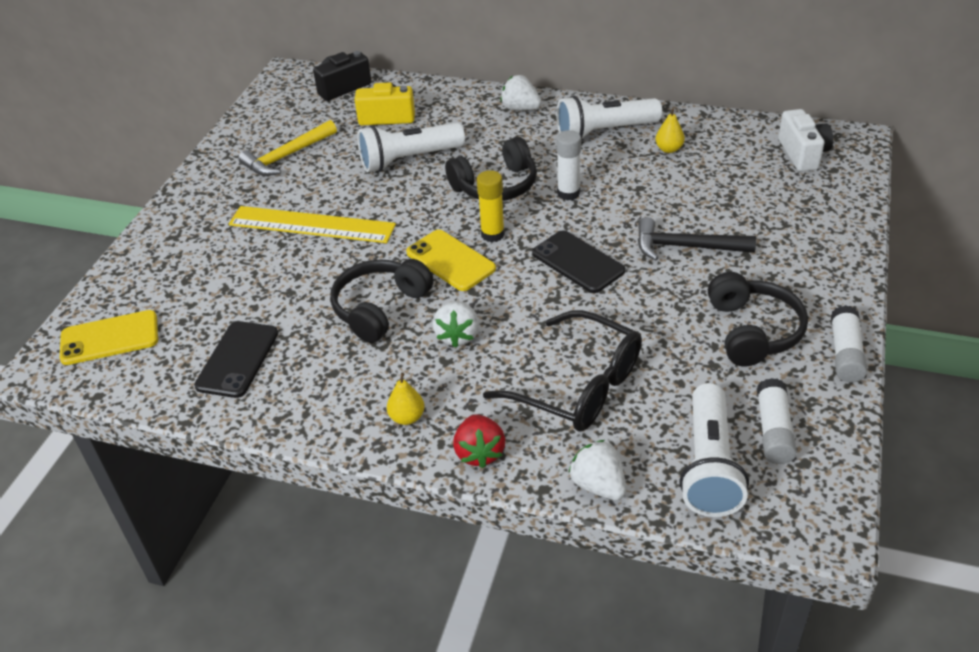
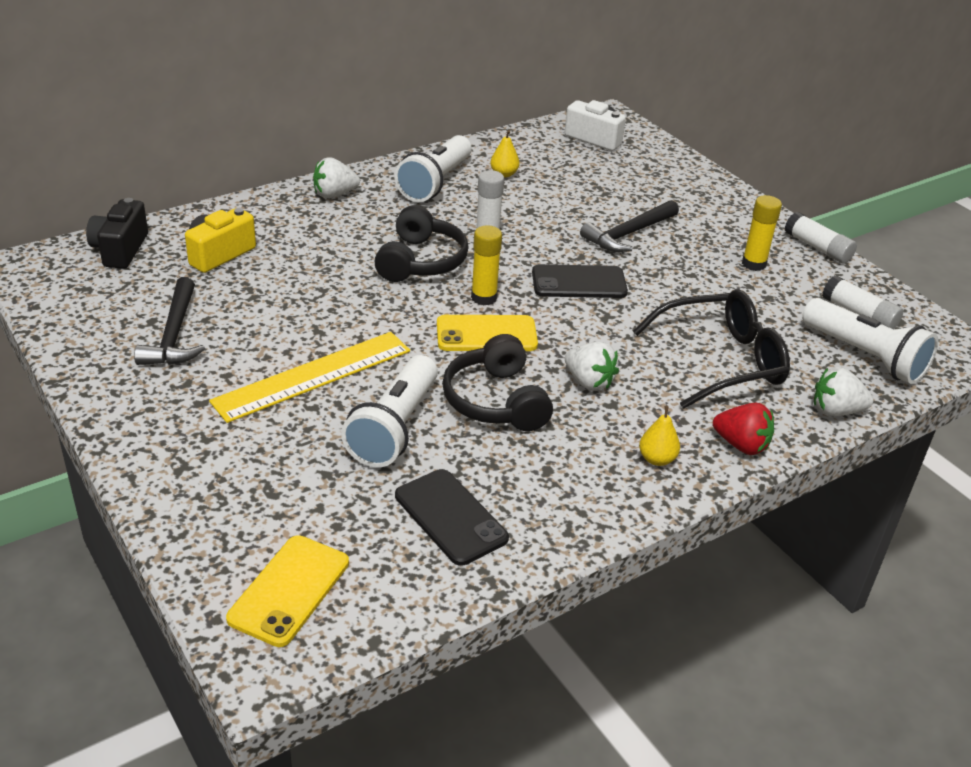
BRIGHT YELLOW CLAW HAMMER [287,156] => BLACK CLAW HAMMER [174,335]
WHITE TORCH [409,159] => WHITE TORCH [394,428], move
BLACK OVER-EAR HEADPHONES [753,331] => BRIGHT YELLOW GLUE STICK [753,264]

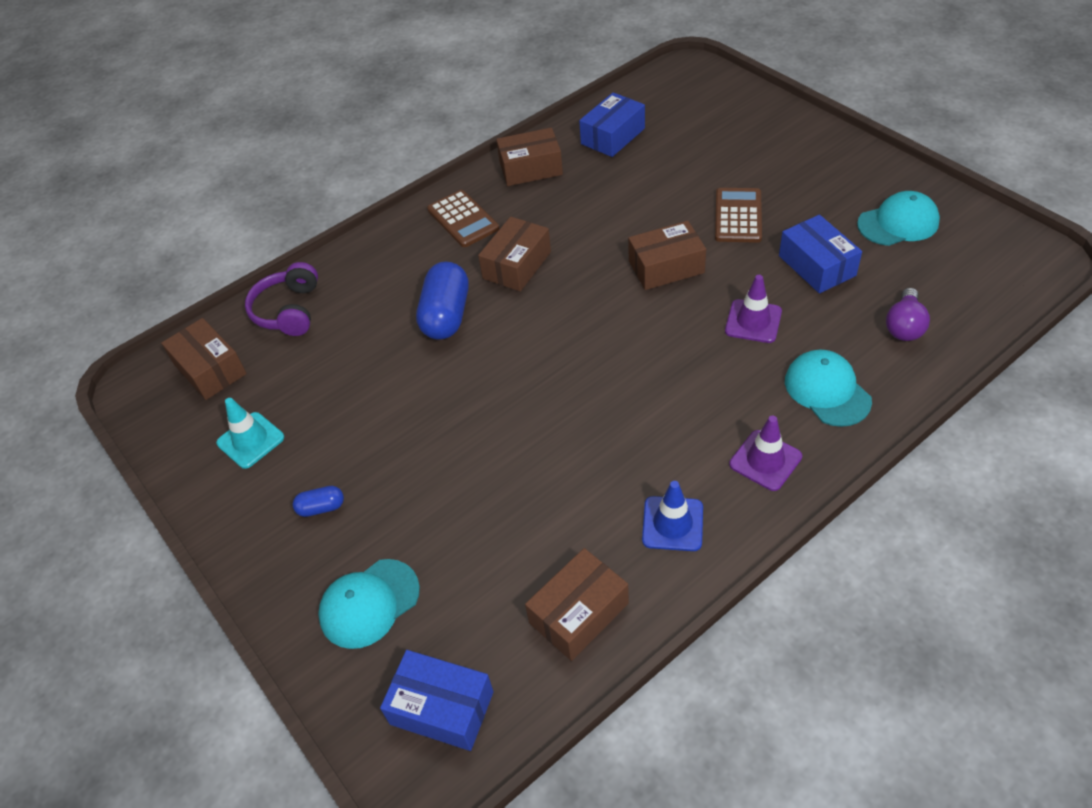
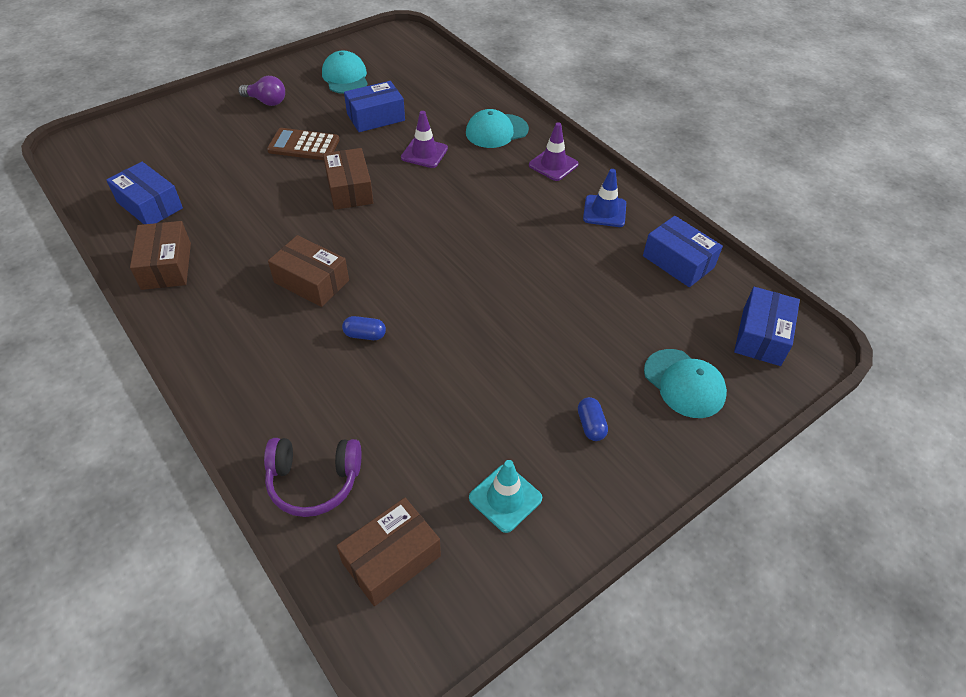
BROWN ADDING MACHINE [463,219] => nothing
BLUE PILL SHAPE [446,315] => BLUE PILL SHAPE [365,335], x0.48
ROYAL PURPLE BULB [904,326] => ROYAL PURPLE BULB [266,101], move
BROWN PACKAGE [579,613] => BLUE PACKAGE [678,261]

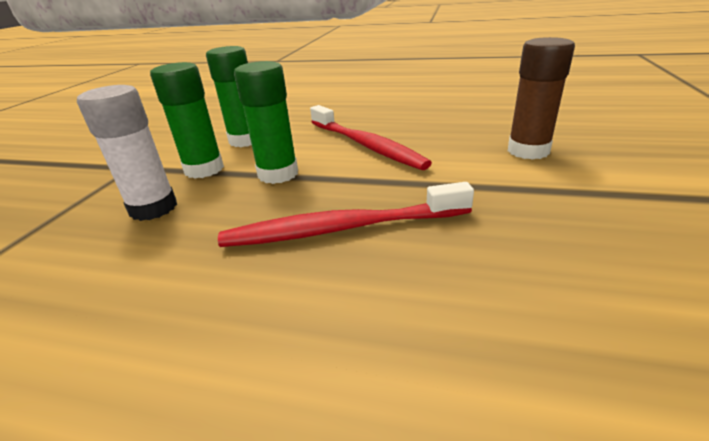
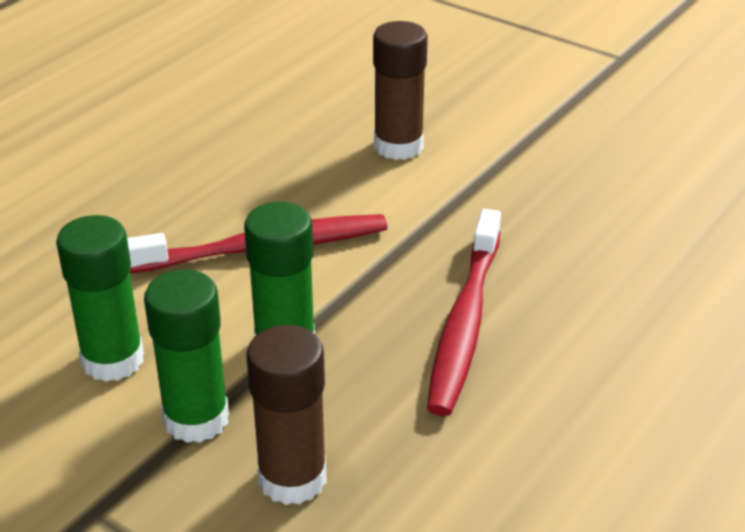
WHITE GLUE STICK [153,208] => BROWN GLUE STICK [292,478]

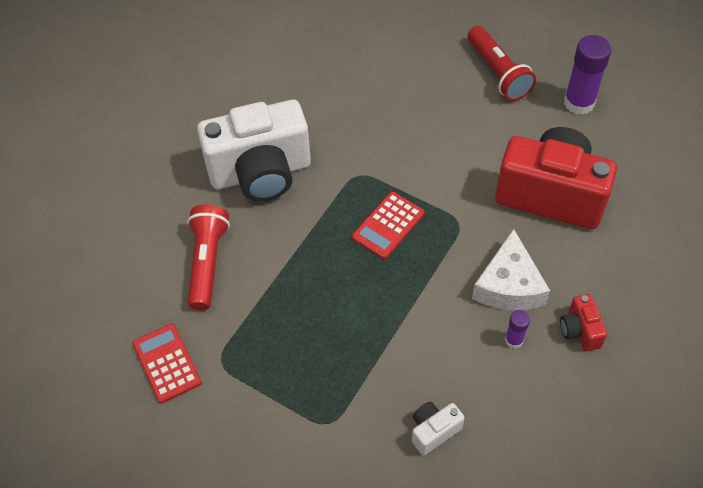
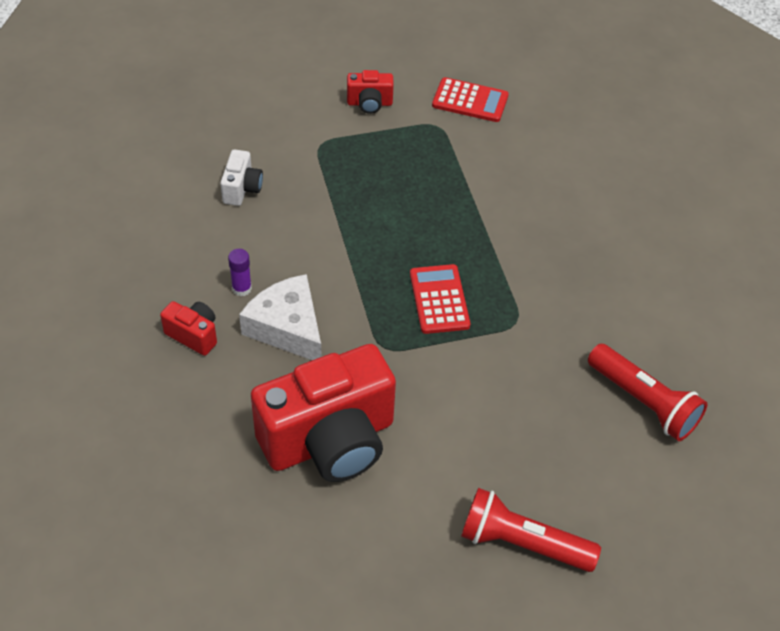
ROYAL PURPLE GLUE STICK [579,103] => nothing
WHITE PHOTO CAMERA [260,173] => nothing
CRIMSON TORCH [207,263] => CRIMSON TORCH [643,402], move
nothing => CRIMSON PHOTO CAMERA [369,103]

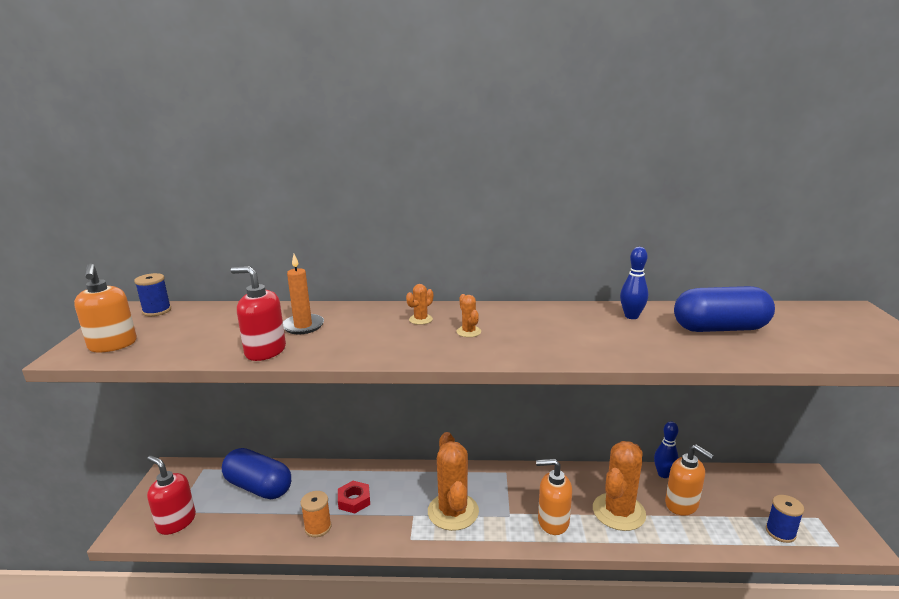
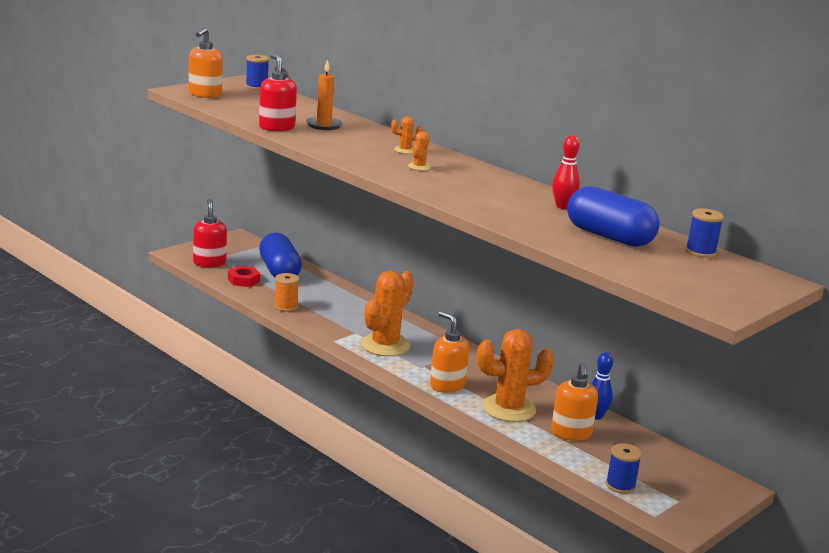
BLUE TENPIN [631,316] => CRIMSON TENPIN [562,206]
CRIMSON NUT [354,500] => CRIMSON NUT [243,280], move
nothing => BLUE SPOOL [700,252]

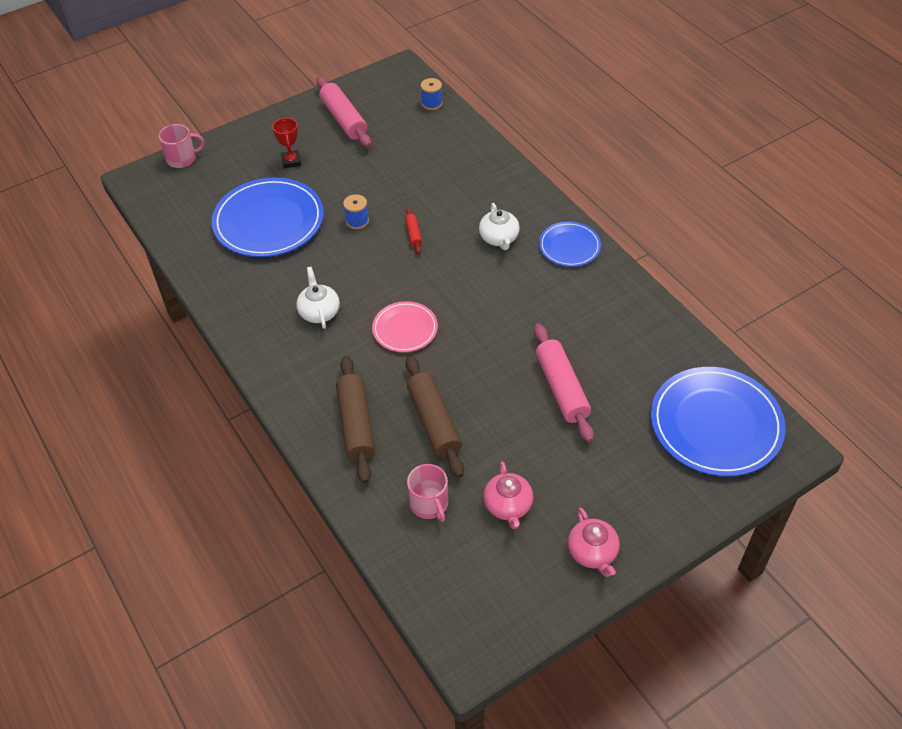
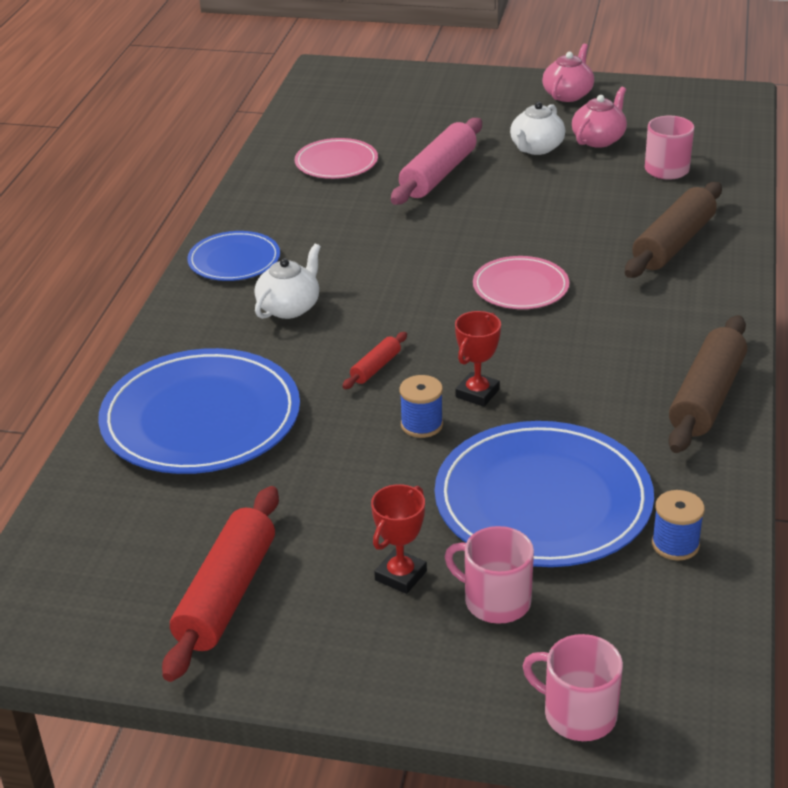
ROSY ROLLING PIN [344,119] => CRIMSON ROLLING PIN [227,595]
BLUE SPOOL [432,103] => BLUE SPOOL [675,544], move
WHITE CHINA TEAPOT [319,312] => WHITE CHINA TEAPOT [536,148], move
BROWN ROLLING PIN [434,422] => BROWN ROLLING PIN [707,397], move
BLUE DINNER PLATE [716,424] => BLUE DINNER PLATE [201,418], move
nothing => ROSY DINNER PLATE [336,162]
nothing => CRIMSON PRIZE CUP [477,393]
nothing => ROSY TEA MUG [495,601]

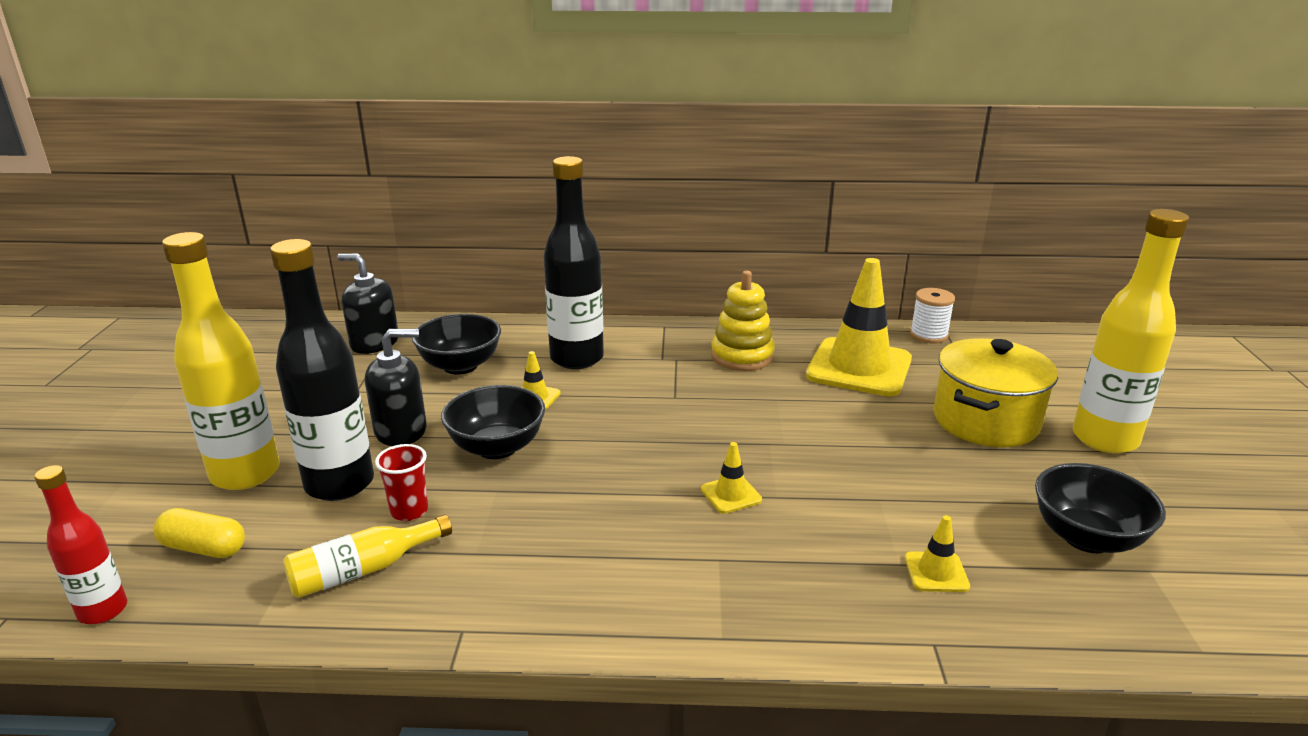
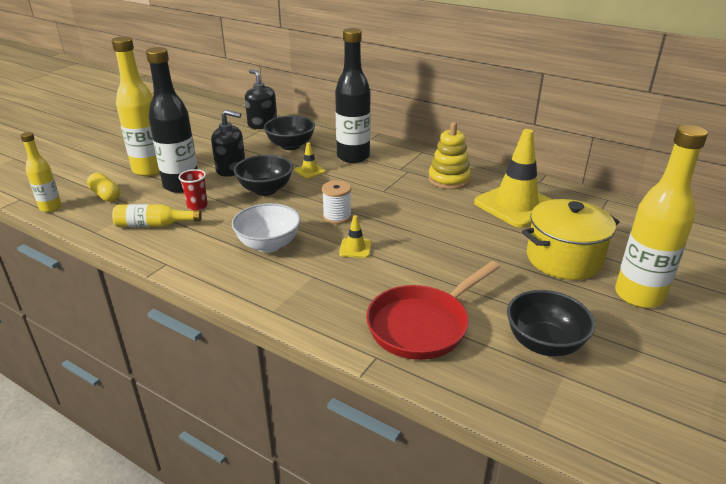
WHITE SPOOL [928,335] => WHITE SPOOL [337,217], move
CRIMSON BOTTLE [103,611] => BRIGHT YELLOW BOTTLE [50,207]
BRIGHT YELLOW ROAD CONE [936,572] => CRIMSON PAN [422,325]
nothing => WHITE BOWL [268,245]

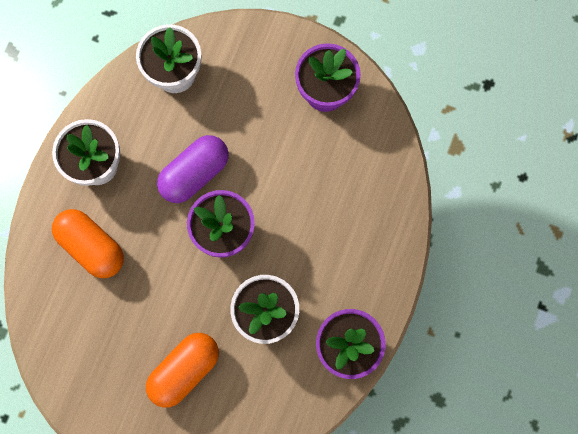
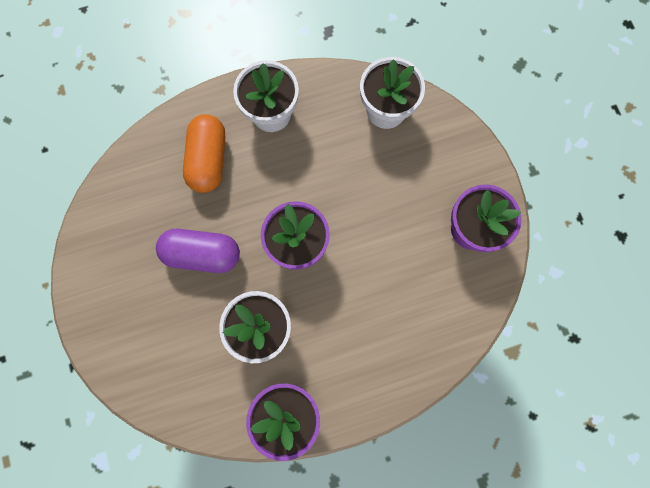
ROYAL PURPLE PILL SHAPE [195,173] => ROYAL PURPLE PILL SHAPE [202,254], move
ORANGE PILL SHAPE [185,370] => nothing

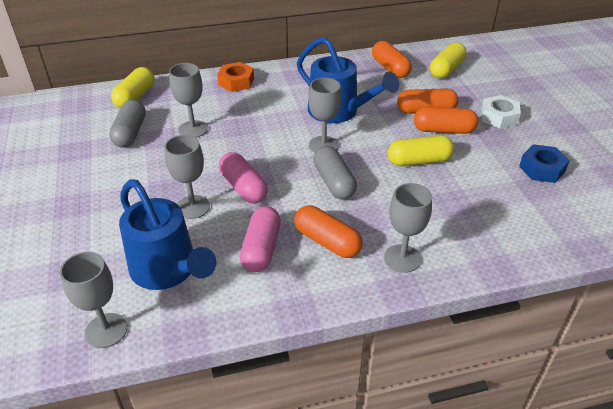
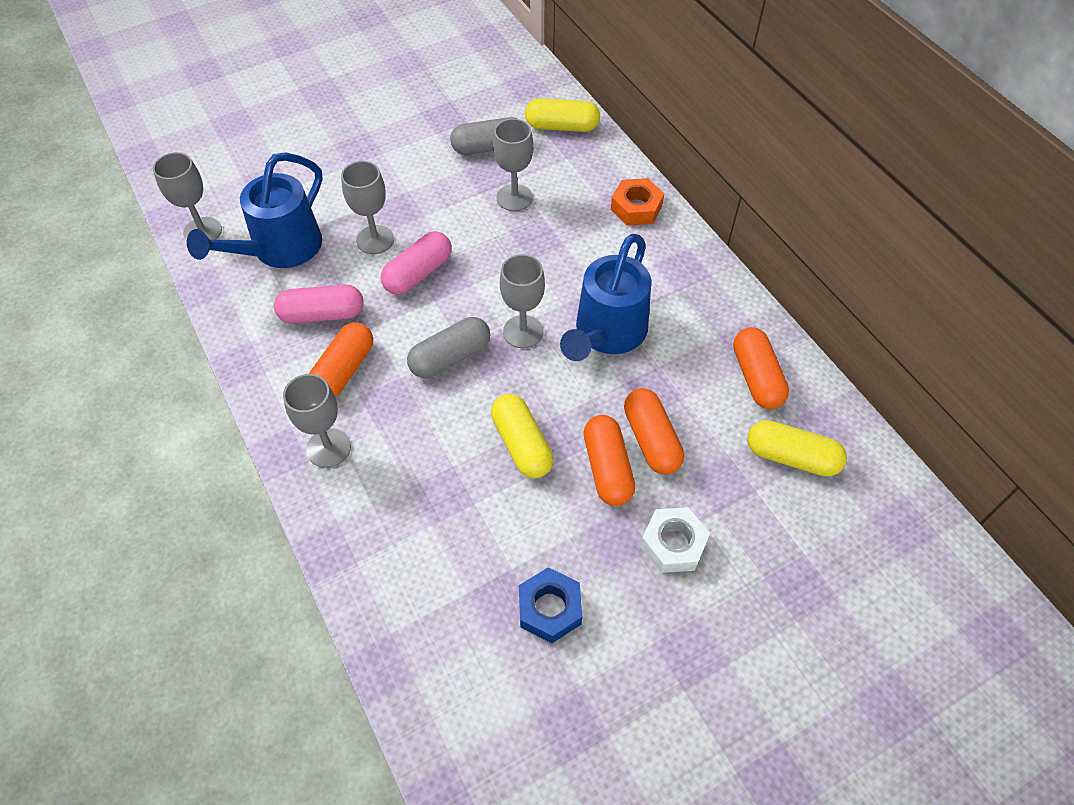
ORANGE PILL SHAPE [390,68] => ORANGE PILL SHAPE [756,377], 60 degrees counterclockwise

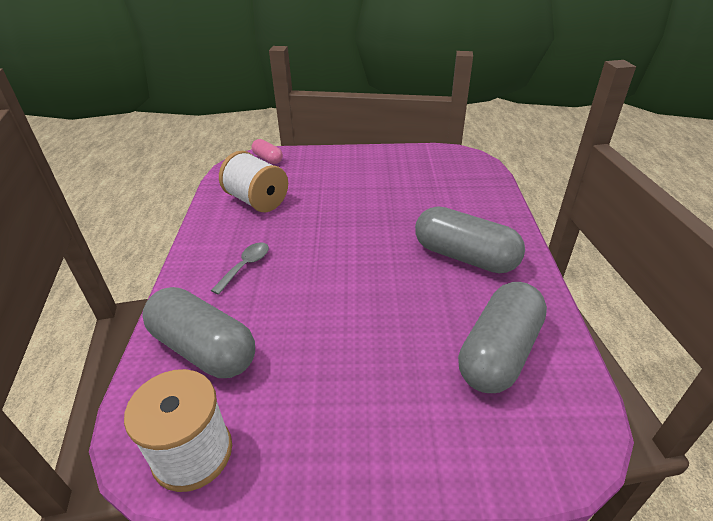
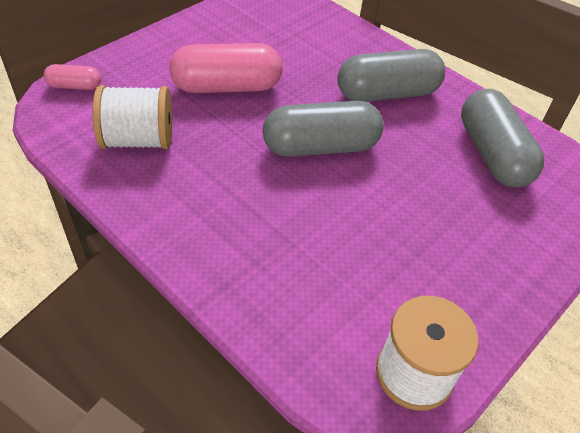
GREY TABLESPOON [245,266] => nothing
GREY PILL SHAPE [203,349] => GREY PILL SHAPE [320,147], move
nothing => ROSY PILL SHAPE [227,86]

